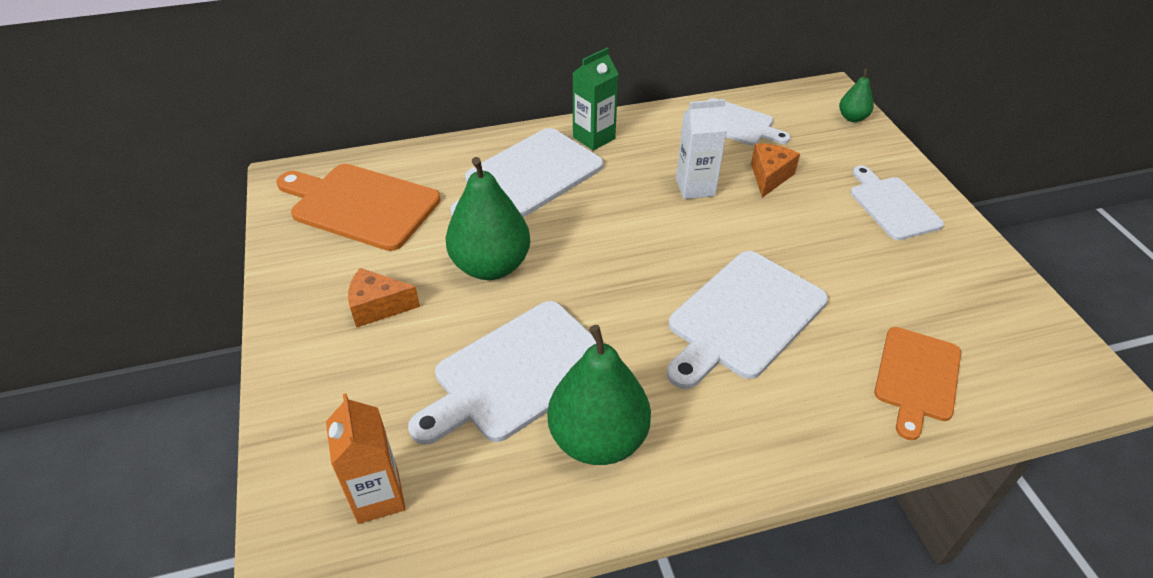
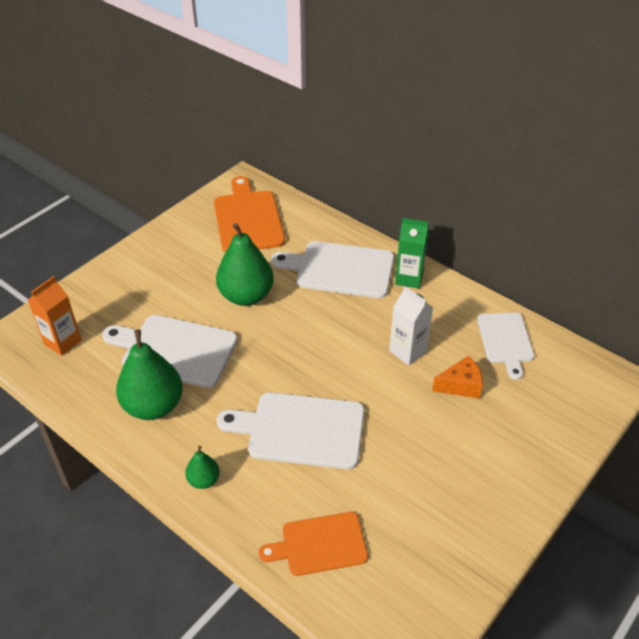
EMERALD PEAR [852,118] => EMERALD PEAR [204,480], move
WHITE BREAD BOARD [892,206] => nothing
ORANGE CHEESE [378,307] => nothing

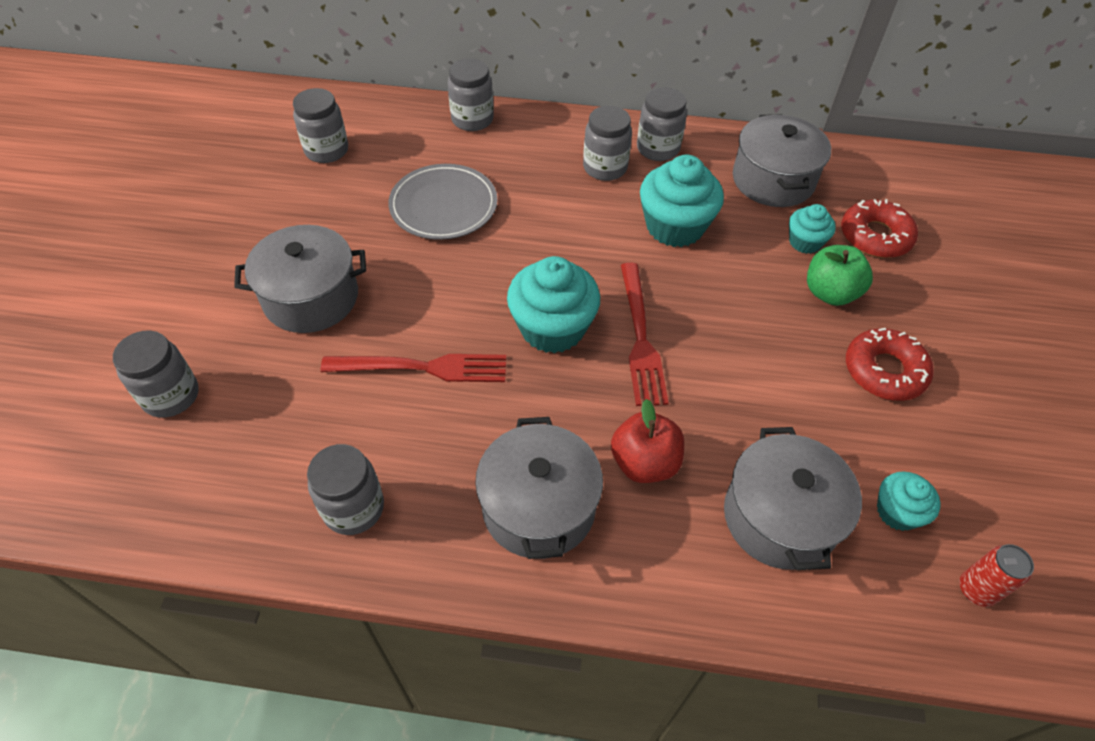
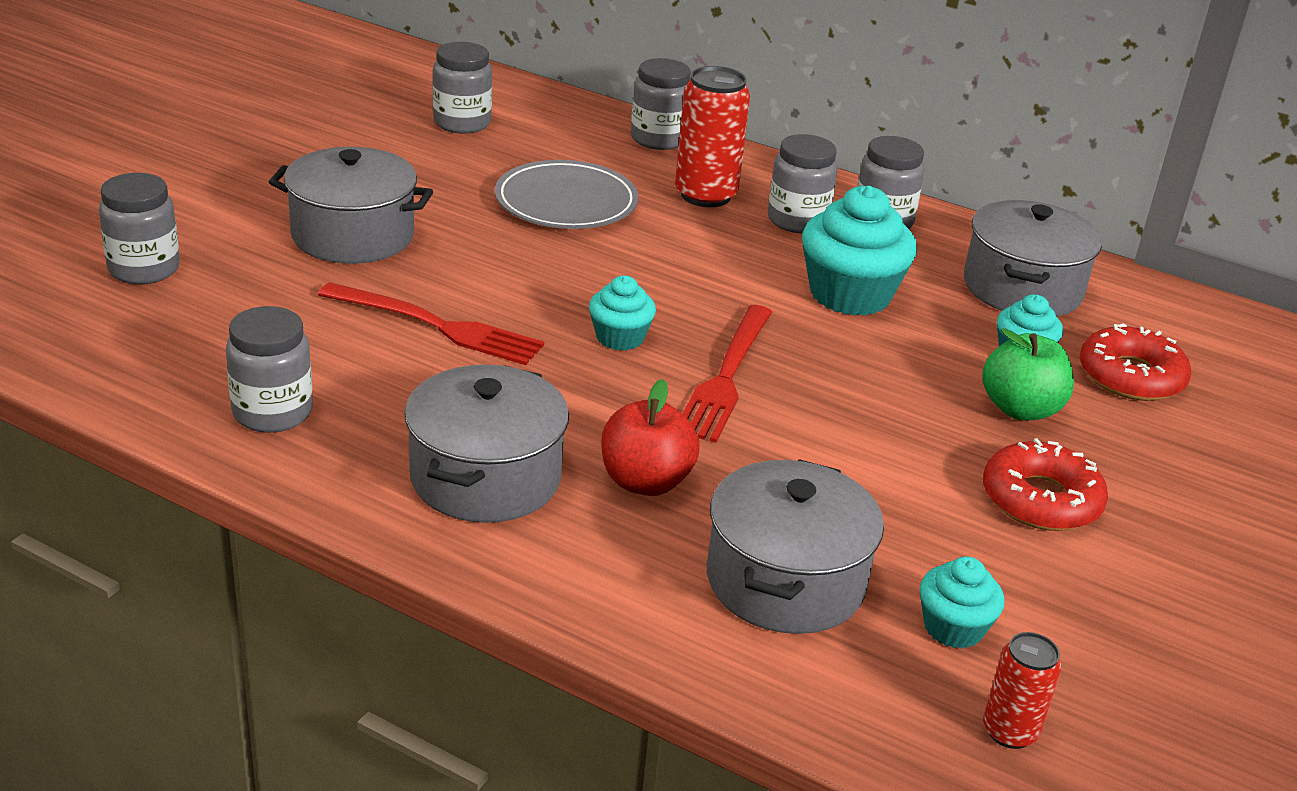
AQUA MUFFIN [552,328] => AQUA MUFFIN [620,337], x0.55
nothing => CRIMSON CAN [705,195]

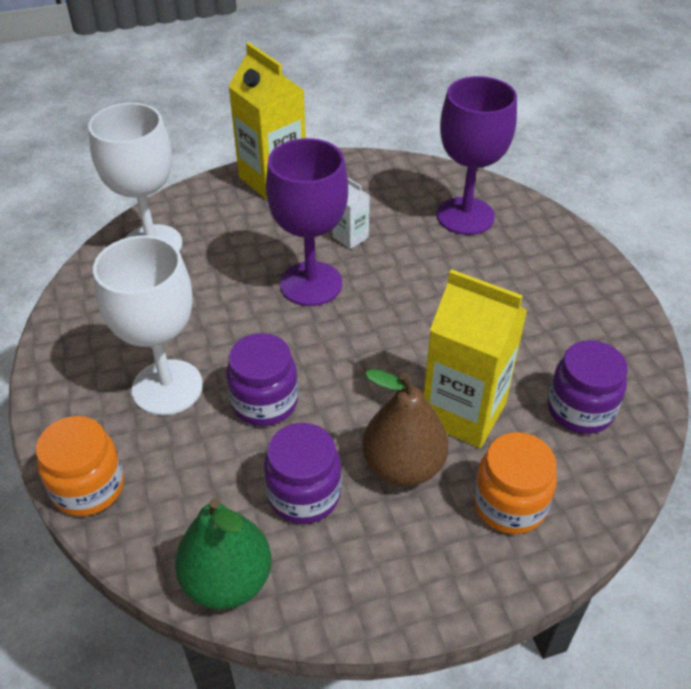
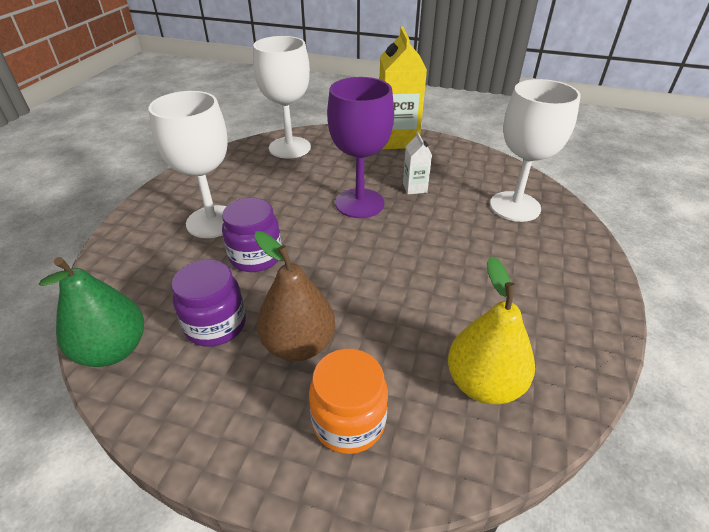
ROYAL PURPLE WINE GLASS [465,216] => WHITE WINE GLASS [515,206]
BRIGHT YELLOW MILK CARTON [463,413] => nothing
ROYAL PURPLE JAM JAR [580,409] => BRIGHT YELLOW PEAR [483,383]
ORANGE JAM JAR [88,487] => nothing

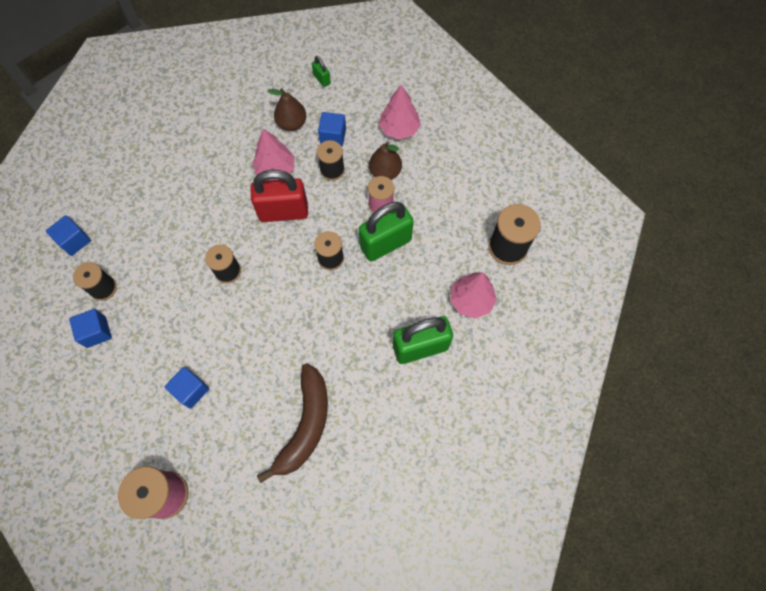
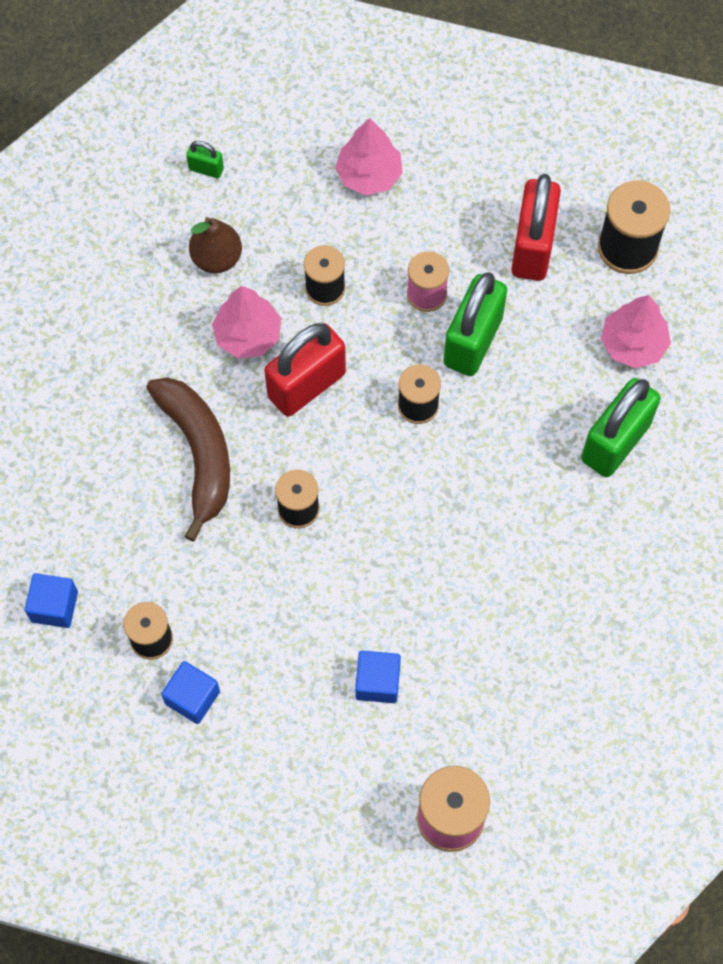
BLUE SOLID CUBE [333,136] => nothing
BROWN PEAR [385,172] => nothing
BROWN BANANA [305,425] => BROWN BANANA [198,453], move
nothing => CRIMSON PADLOCK [532,247]

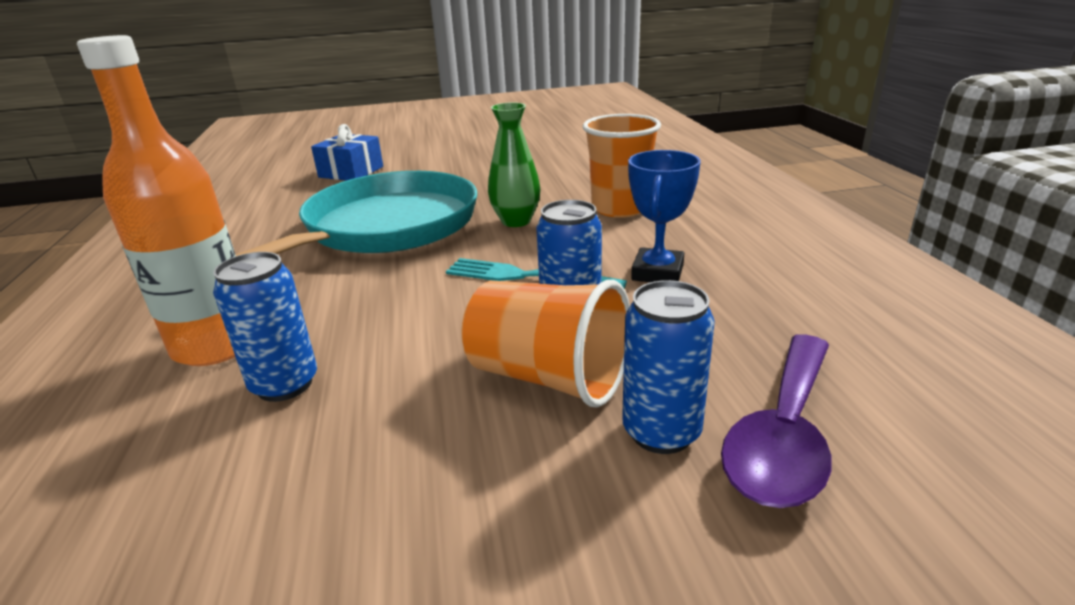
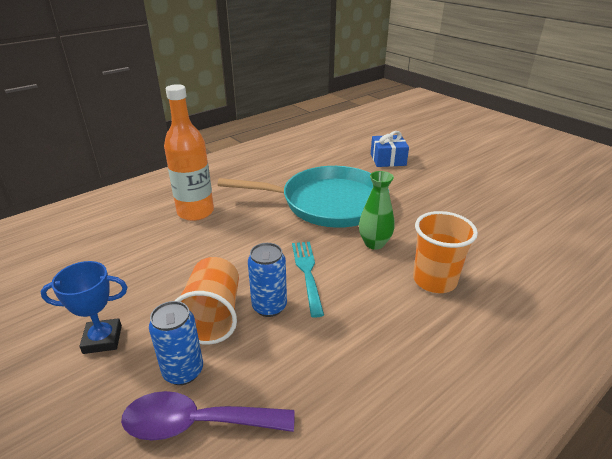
BLUE PRIZE CUP [657,272] => BLUE PRIZE CUP [102,339], move
BLUE CAN [285,384] => nothing

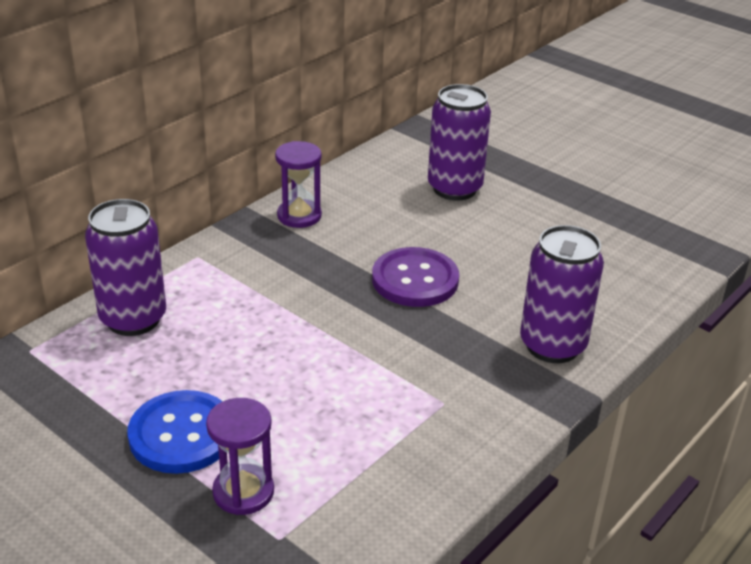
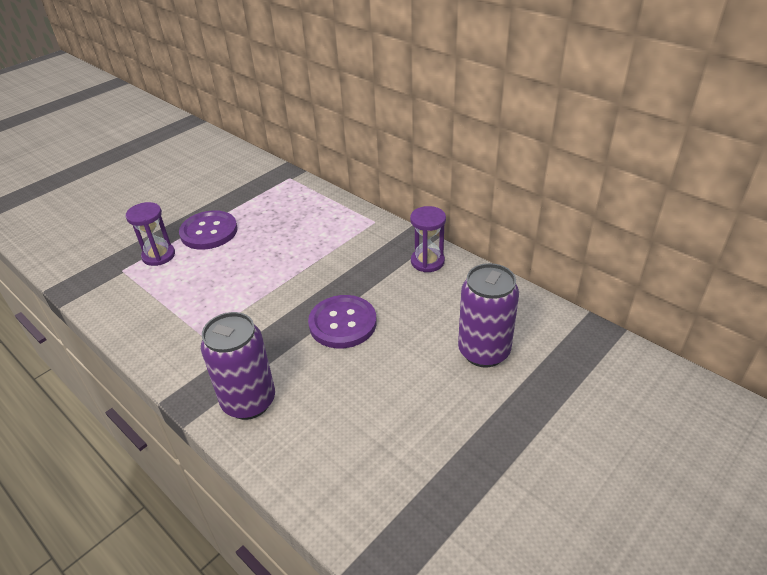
ROYAL PURPLE CAN [133,319] => nothing
BLUE SHIRT BUTTON [181,434] => ROYAL PURPLE SHIRT BUTTON [209,232]

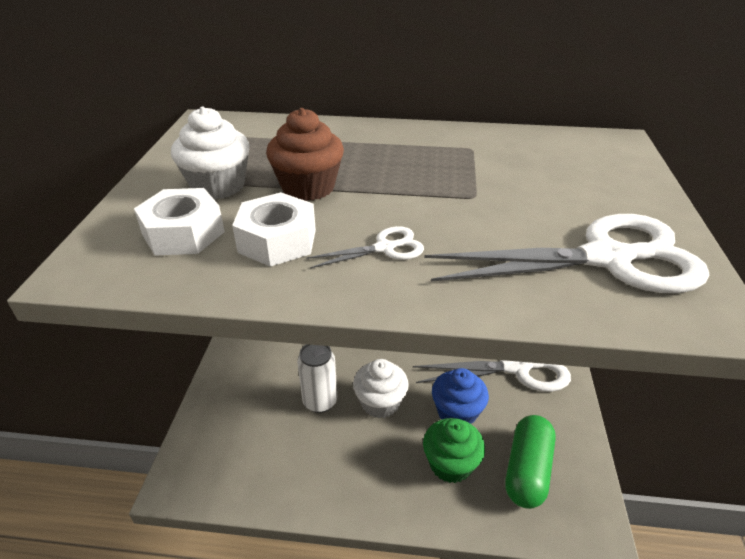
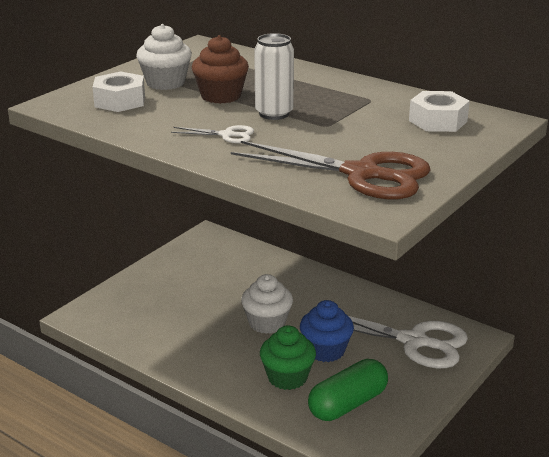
WHITE NUT [277,241] => WHITE NUT [438,121], move
WHITE SHEARS [608,258] => BROWN SHEARS [363,174]
WHITE CAN [320,401] => WHITE CAN [274,114], move

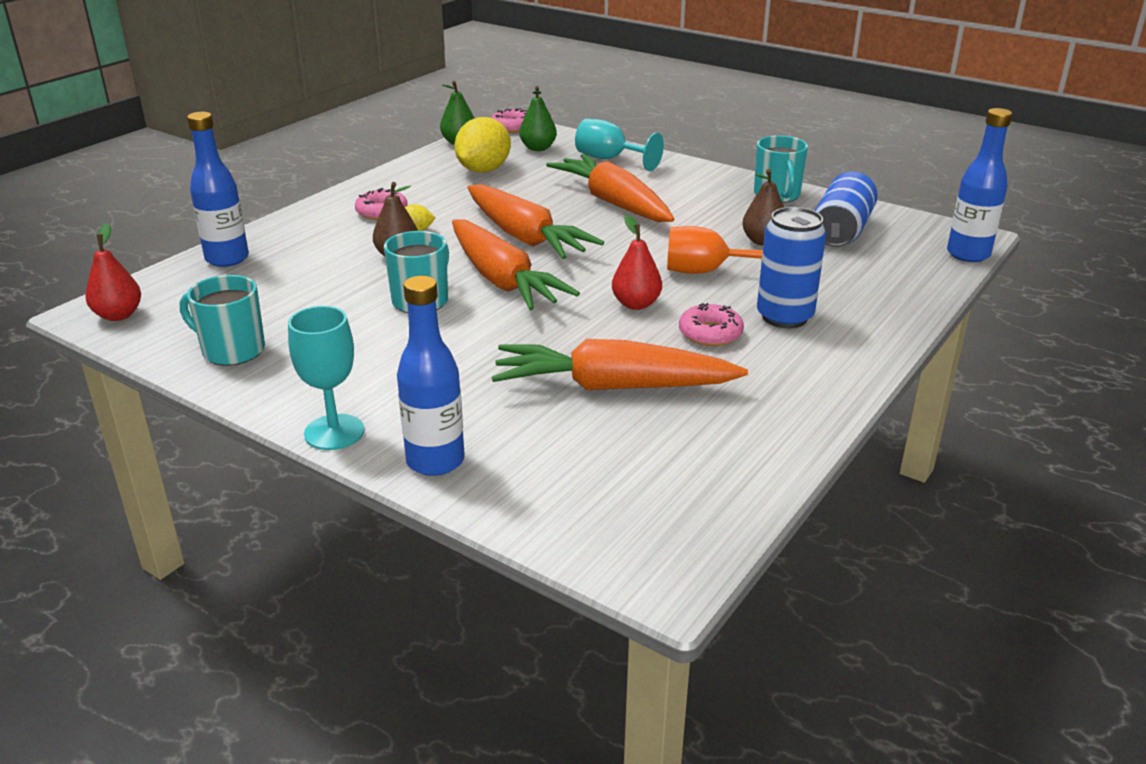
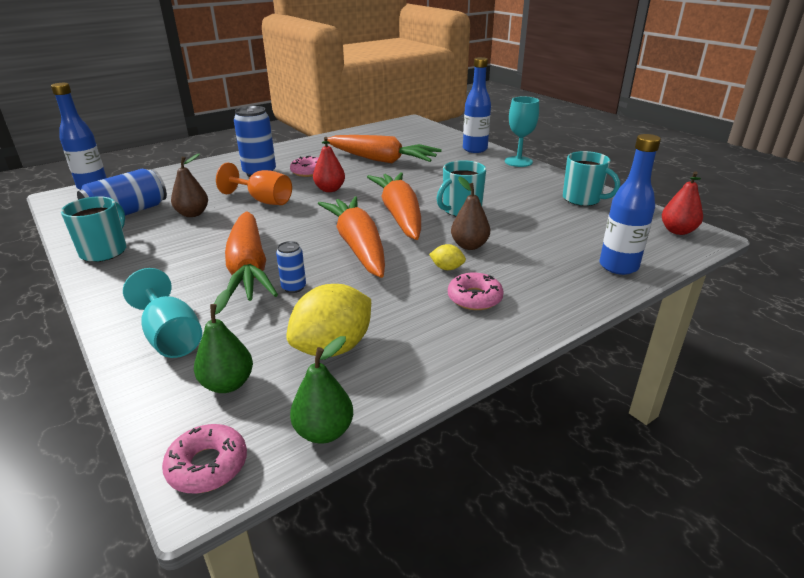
nothing => BLUE CAN [294,287]

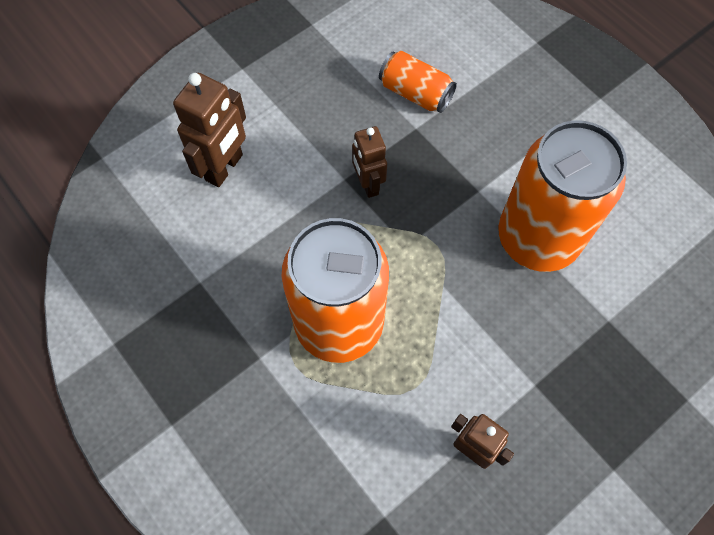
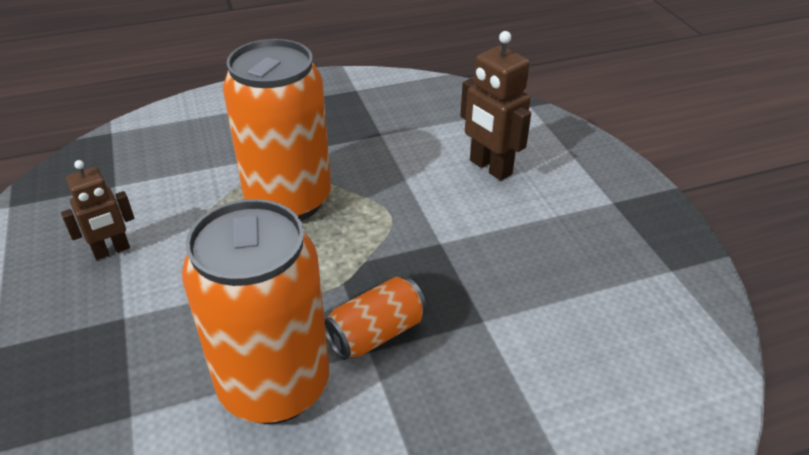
ORANGE CAN [415,93] => ORANGE CAN [376,333], move
BROWN ROBOT [368,184] => nothing

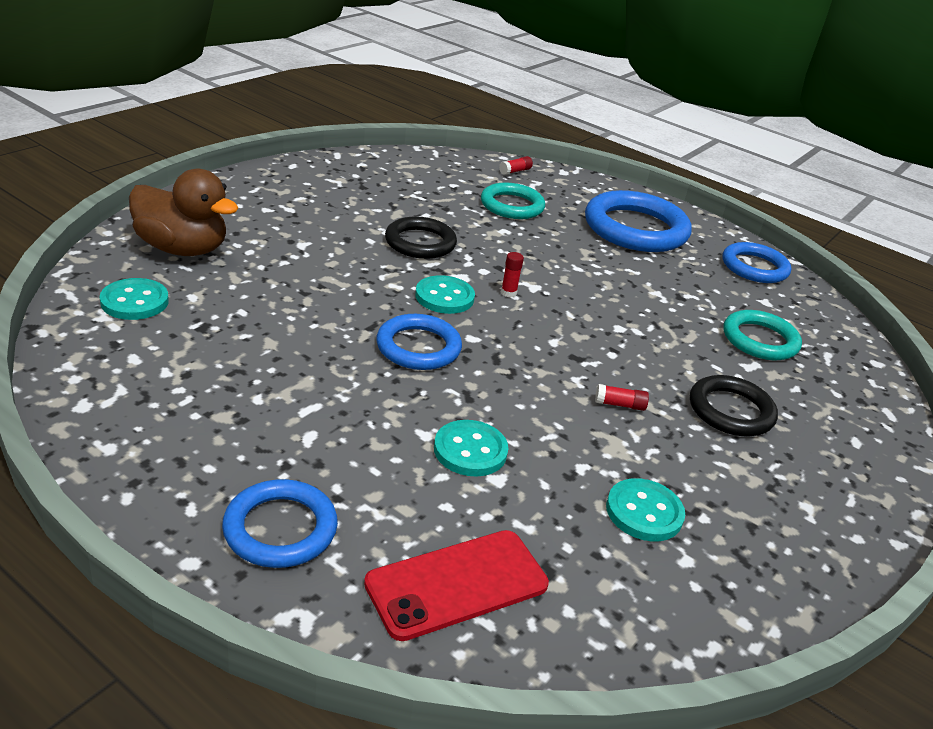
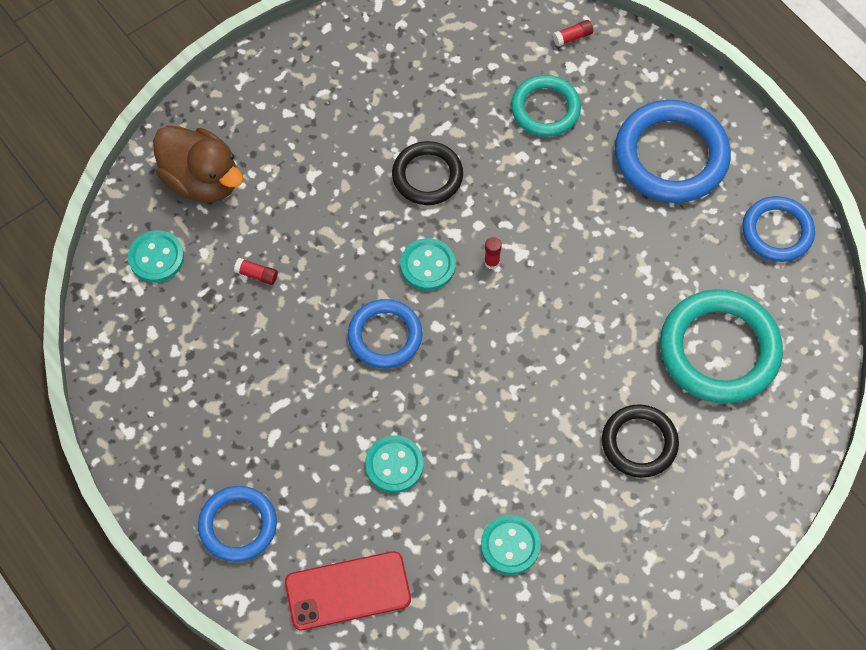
AQUA HOOP [760,340] => AQUA HOOP [719,350], x1.63
CRIMSON GLUE STICK [620,405] => CRIMSON GLUE STICK [257,275], move

